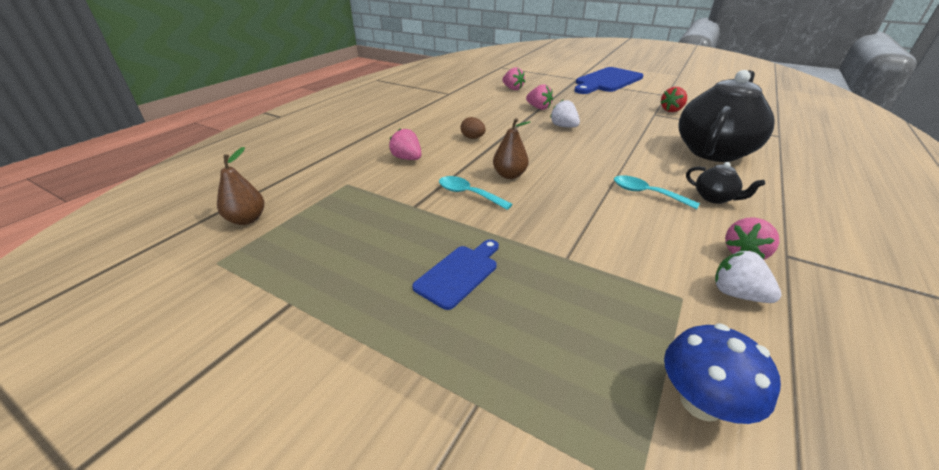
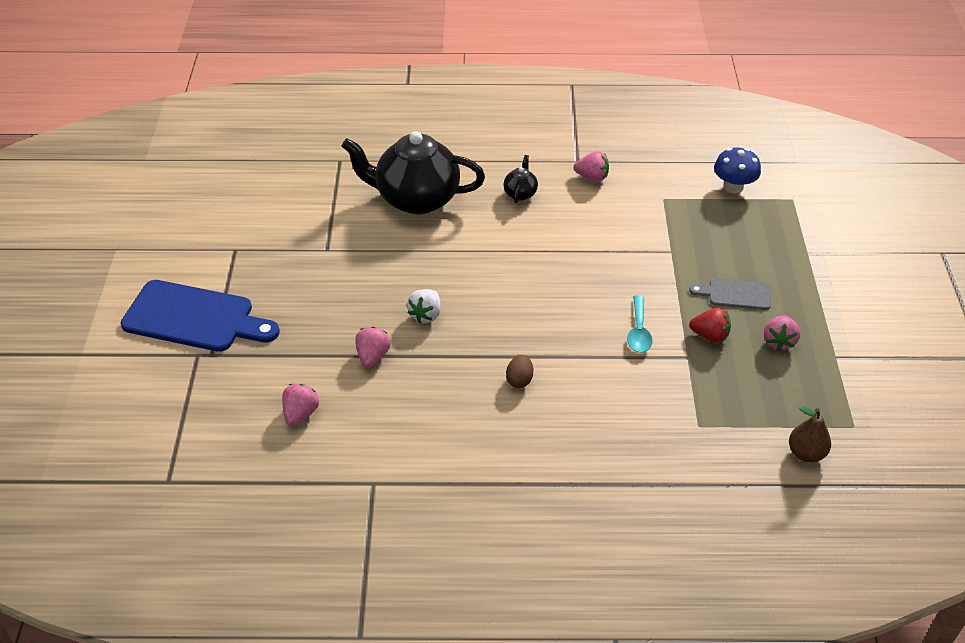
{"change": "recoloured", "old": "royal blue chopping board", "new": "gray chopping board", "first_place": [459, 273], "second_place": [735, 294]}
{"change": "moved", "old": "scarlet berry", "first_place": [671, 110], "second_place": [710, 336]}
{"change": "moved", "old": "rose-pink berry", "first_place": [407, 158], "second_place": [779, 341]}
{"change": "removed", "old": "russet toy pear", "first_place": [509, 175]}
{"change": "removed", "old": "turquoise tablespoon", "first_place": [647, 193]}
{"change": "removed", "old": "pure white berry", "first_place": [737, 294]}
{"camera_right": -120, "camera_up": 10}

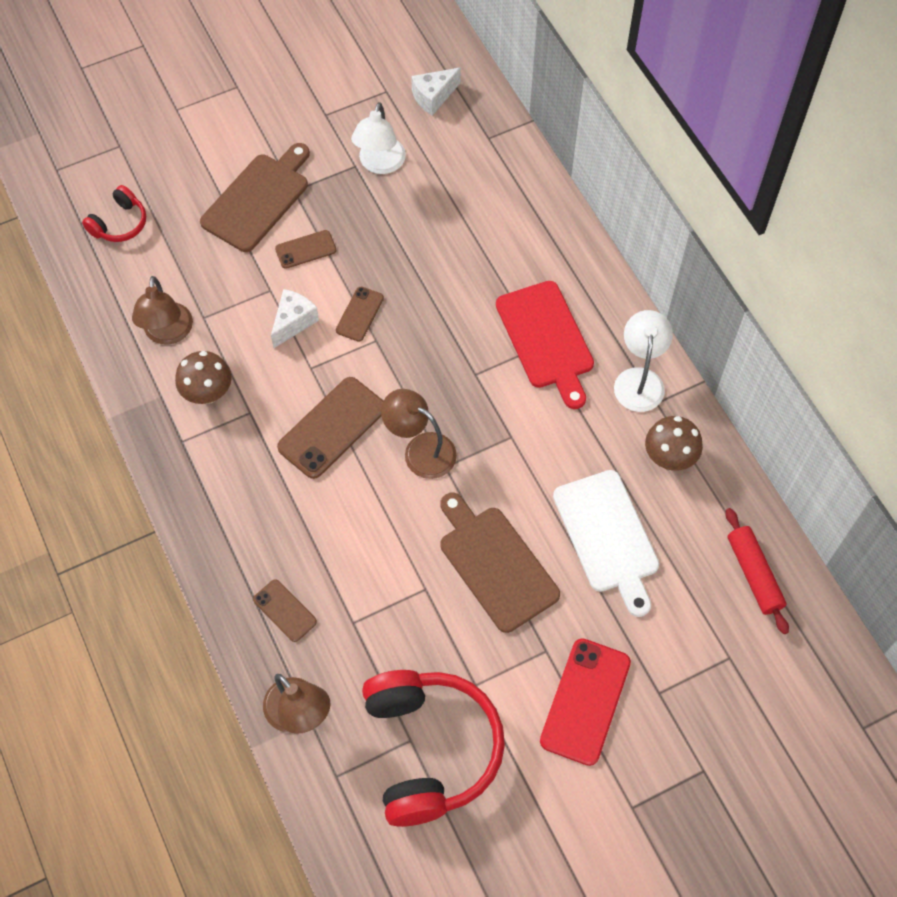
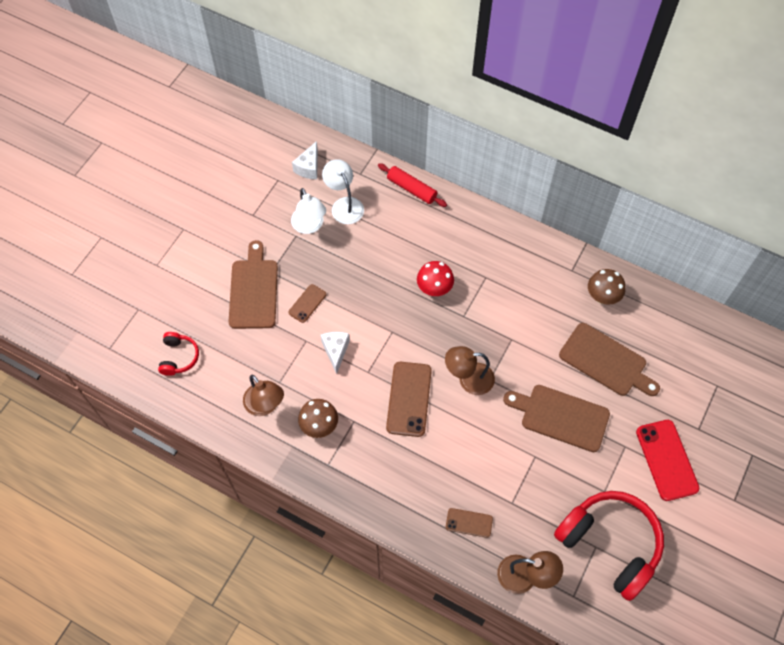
{"change": "moved", "old": "pure white reading lamp", "first_place": [639, 379], "second_place": [344, 205]}
{"change": "moved", "old": "scarlet dough roller", "first_place": [753, 574], "second_place": [411, 189]}
{"change": "added", "new": "scarlet fungus", "second_place": [434, 289]}
{"change": "recoloured", "old": "pure white chopping board", "new": "russet chopping board", "first_place": [607, 536], "second_place": [606, 361]}
{"change": "removed", "old": "russet mobile phone", "first_place": [360, 314]}
{"change": "removed", "old": "scarlet chopping board", "first_place": [546, 339]}
{"camera_right": -35, "camera_up": 0}

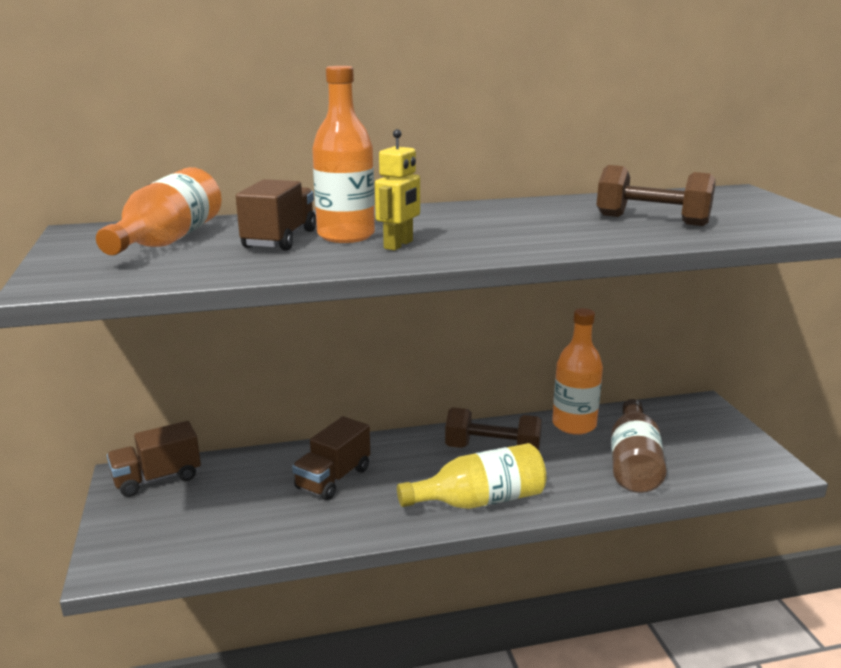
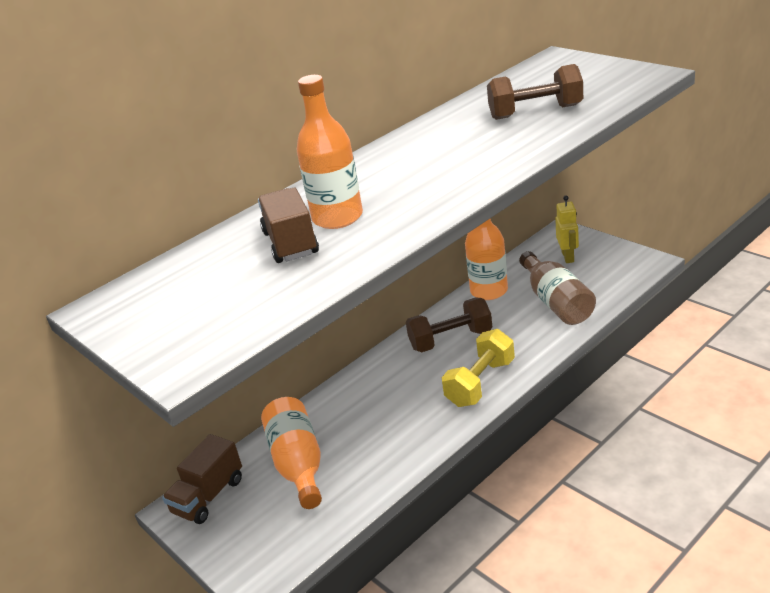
{"change": "moved", "old": "bright orange drink bottle", "first_place": [168, 240], "second_place": [298, 464]}
{"change": "replaced", "old": "yellow drink bottle", "new": "yellow dumbbell", "first_place": [480, 501], "second_place": [480, 383]}
{"change": "moved", "old": "yellow toy robot", "first_place": [399, 245], "second_place": [568, 257]}
{"change": "removed", "old": "russet lorry", "first_place": [333, 478]}
{"camera_right": -25, "camera_up": 10}

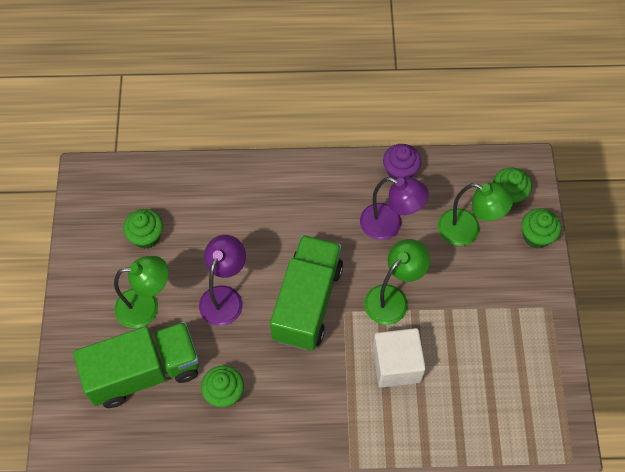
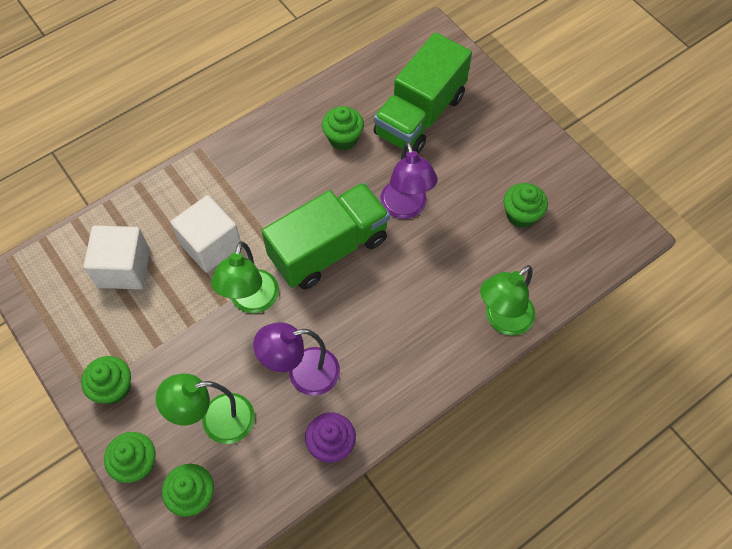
{"change": "added", "new": "emerald fairy cake", "second_place": [113, 388]}
{"change": "added", "new": "pure white solid cube", "second_place": [124, 268]}
{"change": "turned", "old": "emerald lorry", "first_place": [307, 302], "second_place": [329, 249], "degrees": -105}
{"change": "moved", "old": "emerald reading lamp", "first_place": [146, 306], "second_place": [502, 320]}
{"camera_right": 145, "camera_up": 0}

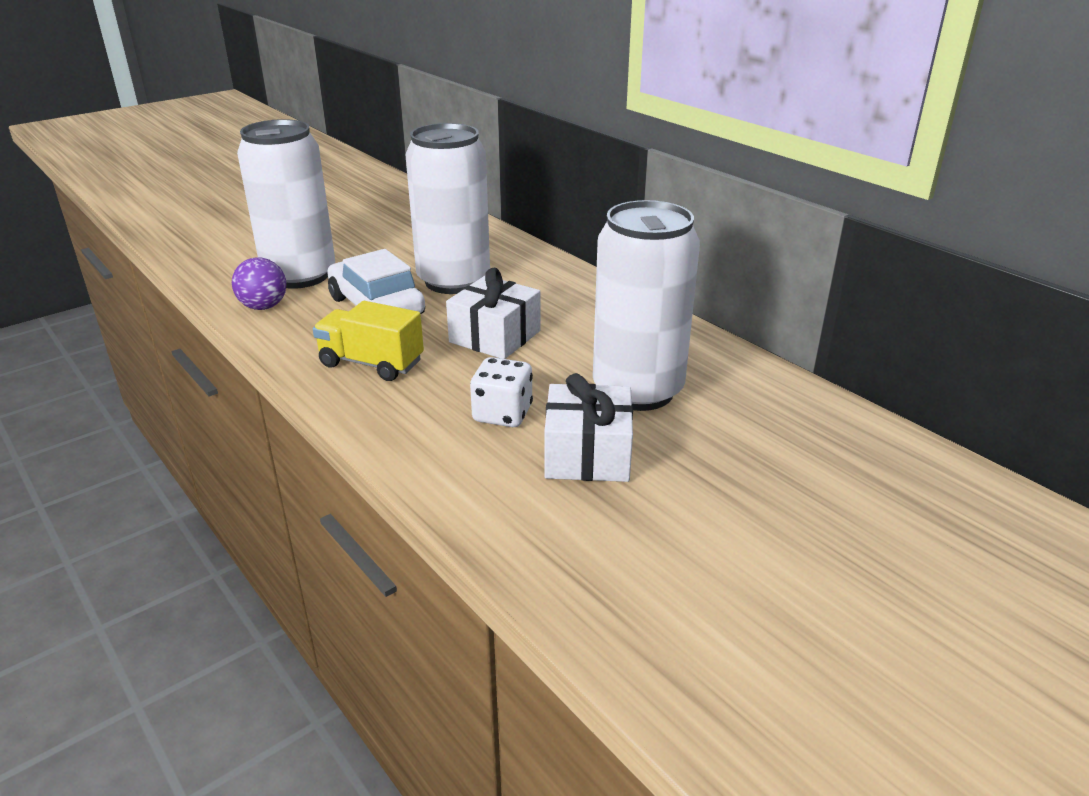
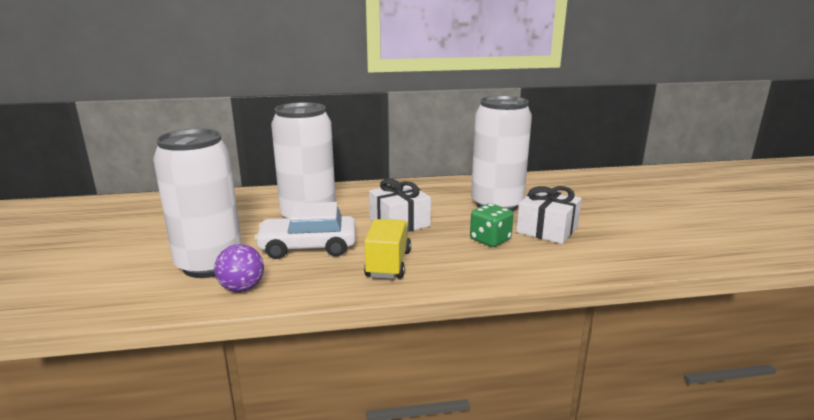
{"change": "turned", "old": "yellow lorry", "first_place": [371, 363], "second_place": [388, 264], "degrees": 135}
{"change": "recoloured", "old": "pure white game die", "new": "emerald game die", "first_place": [502, 414], "second_place": [490, 240]}
{"camera_right": -60, "camera_up": -10}

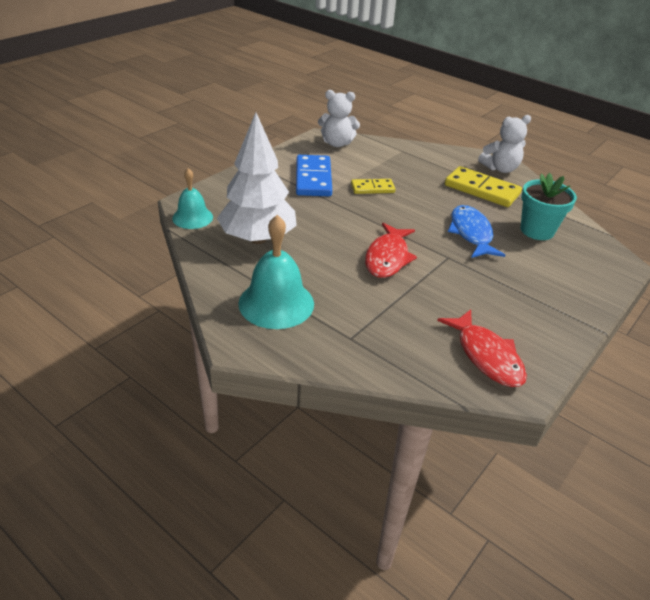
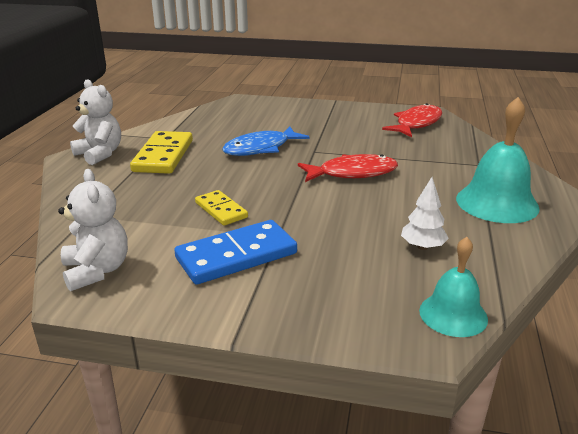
{"change": "resized", "old": "pure white fir tree", "first_place": [258, 238], "second_place": [422, 247], "factor": 0.44}
{"change": "removed", "old": "turquoise flower pot", "first_place": [537, 230]}
{"camera_right": -115, "camera_up": -10}

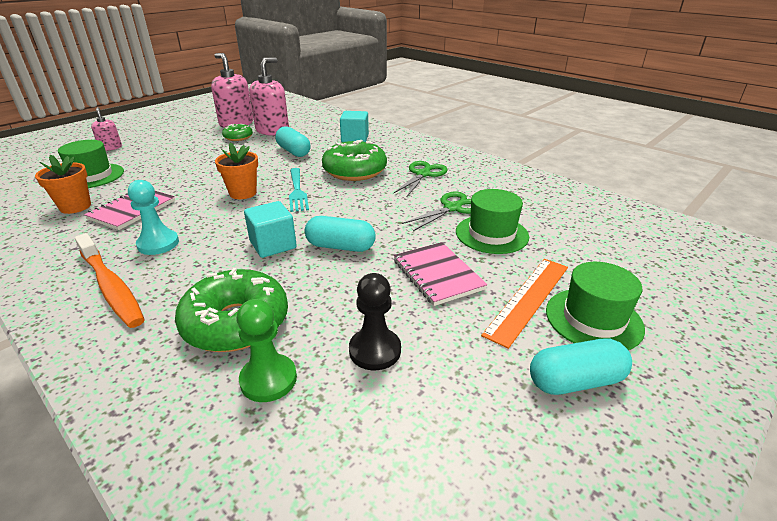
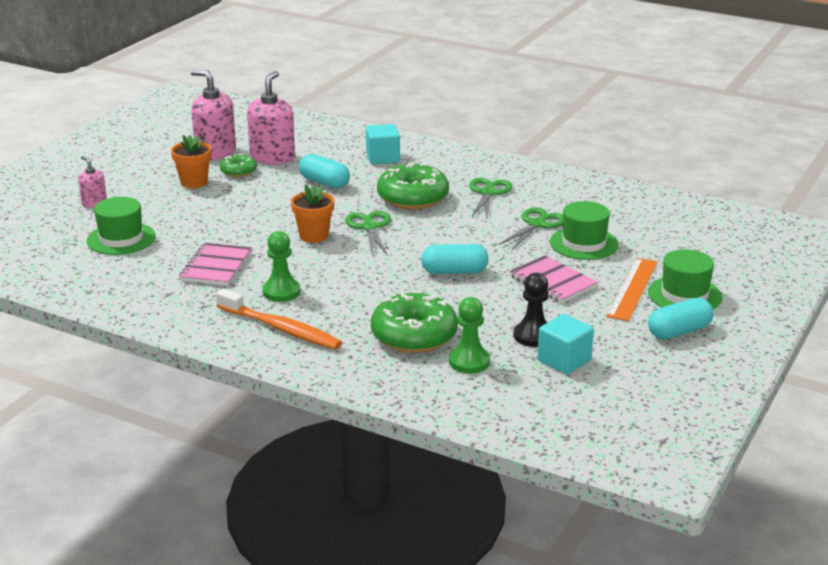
{"change": "moved", "old": "bright orange flower pot", "first_place": [75, 207], "second_place": [194, 182]}
{"change": "recoloured", "old": "turquoise game pawn", "new": "emerald game pawn", "first_place": [158, 244], "second_place": [281, 292]}
{"change": "replaced", "old": "turquoise table fork", "new": "emerald pair of scissors", "first_place": [297, 191], "second_place": [370, 227]}
{"change": "moved", "old": "turquoise solid cube", "first_place": [273, 245], "second_place": [564, 360]}
{"camera_right": -15, "camera_up": -5}

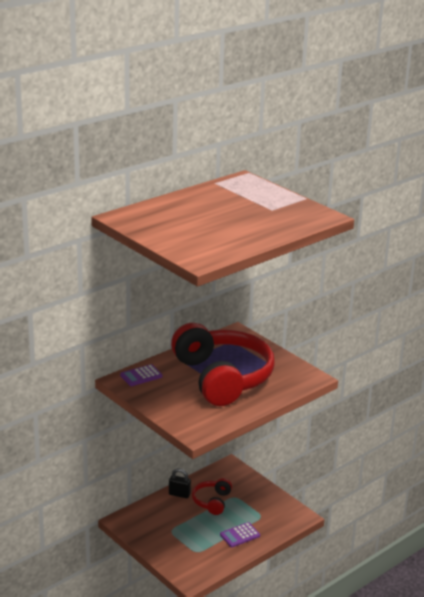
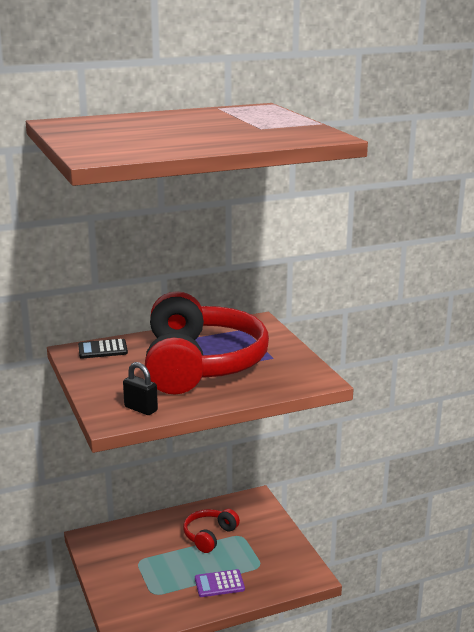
{"change": "recoloured", "old": "purple pocket calculator", "new": "black pocket calculator", "first_place": [141, 376], "second_place": [102, 350]}
{"change": "moved", "old": "black padlock", "first_place": [179, 494], "second_place": [141, 409]}
{"camera_right": 20, "camera_up": -5}

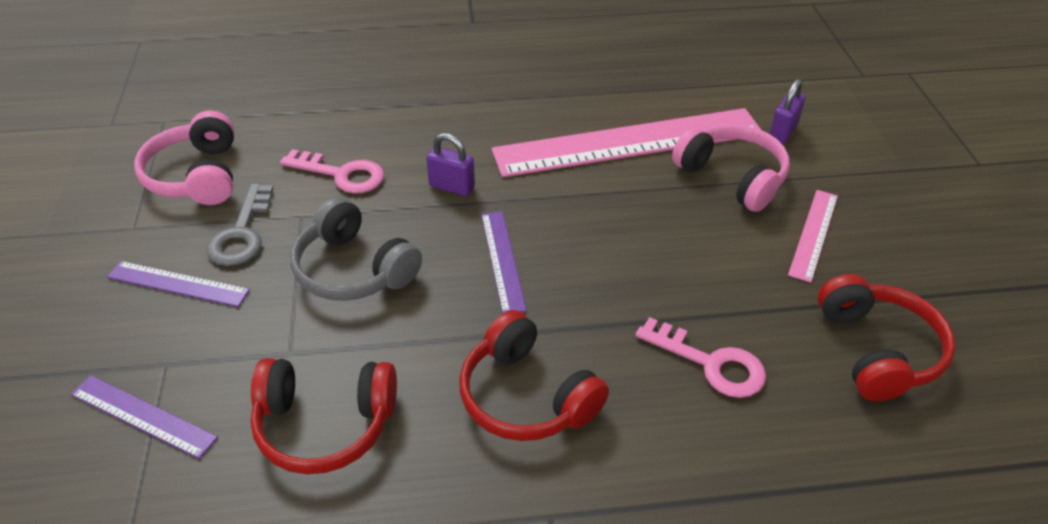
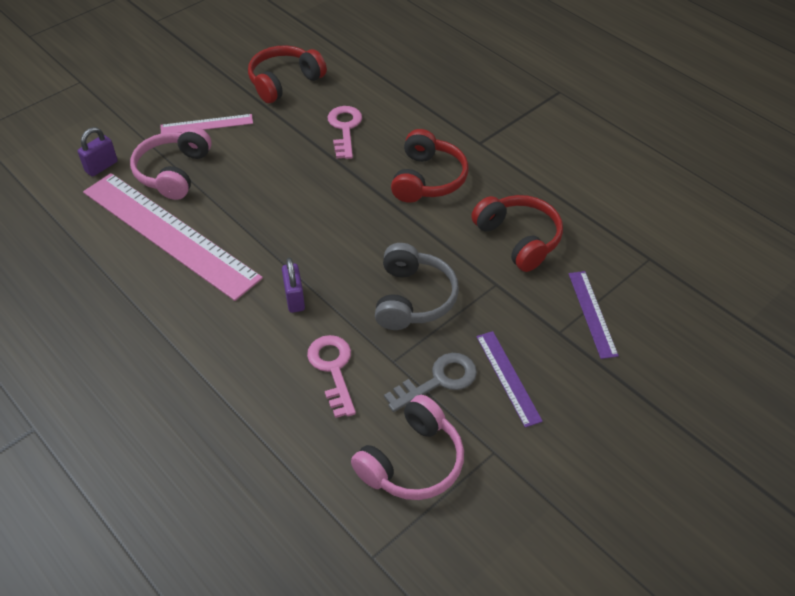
{"change": "turned", "old": "purple padlock", "first_place": [782, 133], "second_place": [101, 167], "degrees": -45}
{"change": "removed", "old": "purple measuring stick", "first_place": [502, 260]}
{"camera_right": -125, "camera_up": 5}

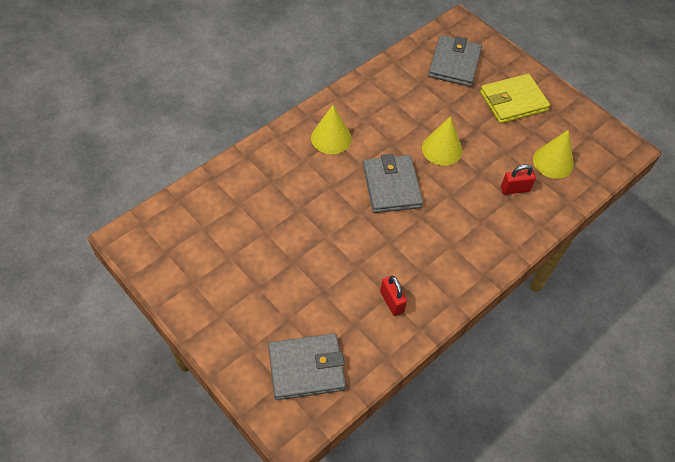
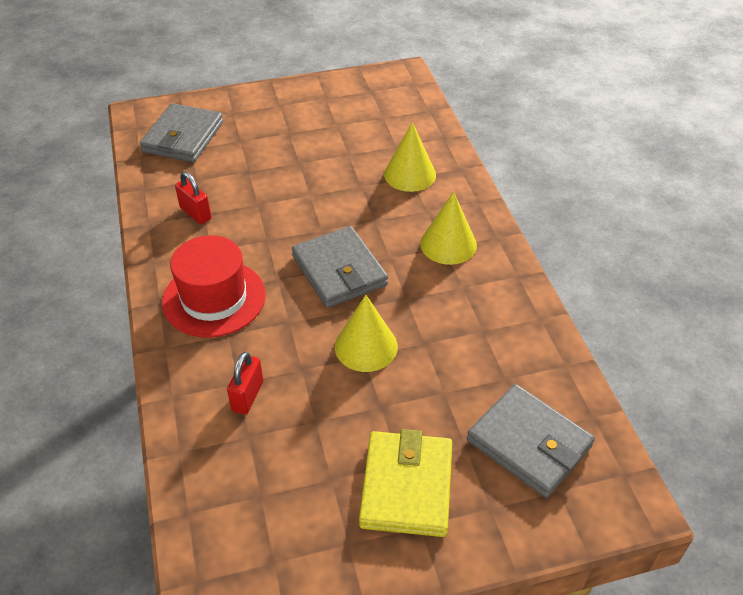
{"change": "added", "new": "scarlet hat", "second_place": [214, 298]}
{"change": "turned", "old": "scarlet padlock", "first_place": [391, 302], "second_place": [195, 213], "degrees": 45}
{"change": "turned", "old": "gray card wallet", "first_place": [391, 186], "second_place": [339, 271], "degrees": 45}
{"change": "moved", "old": "yellow solid cone", "first_place": [553, 162], "second_place": [410, 174]}
{"camera_right": 120, "camera_up": -10}

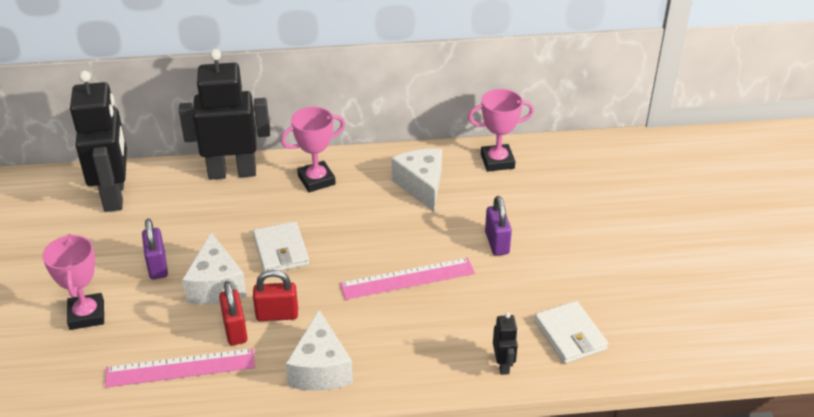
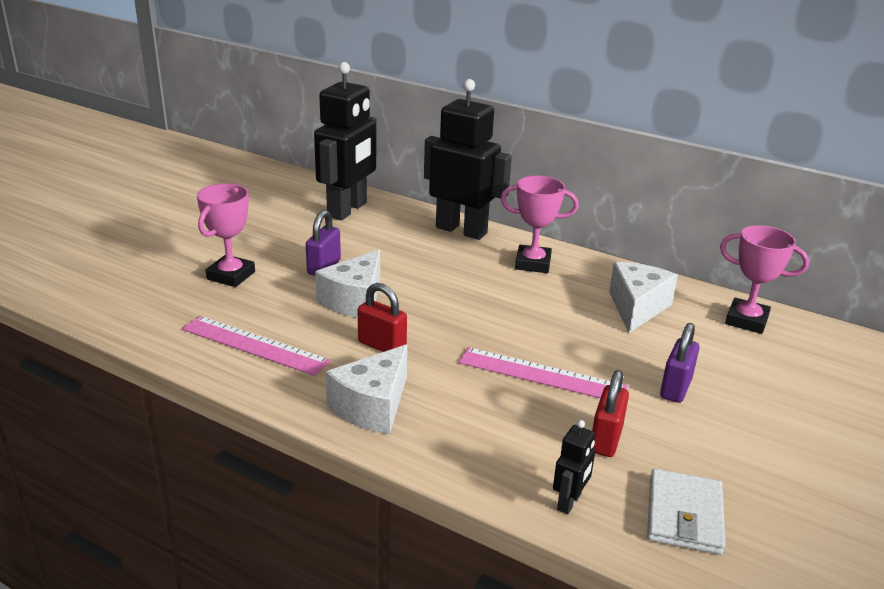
{"change": "moved", "old": "scarlet padlock", "first_place": [235, 330], "second_place": [605, 440]}
{"change": "removed", "old": "pure white card wallet", "first_place": [281, 250]}
{"camera_right": 35, "camera_up": -10}

